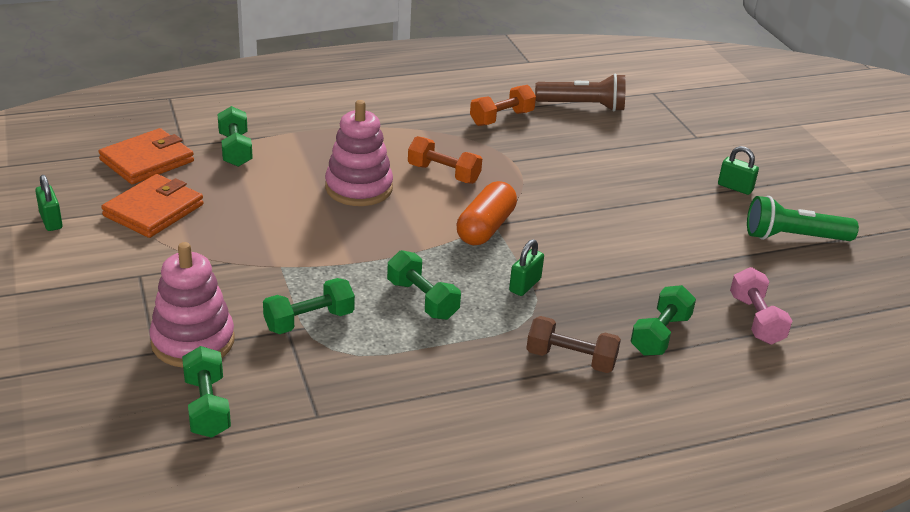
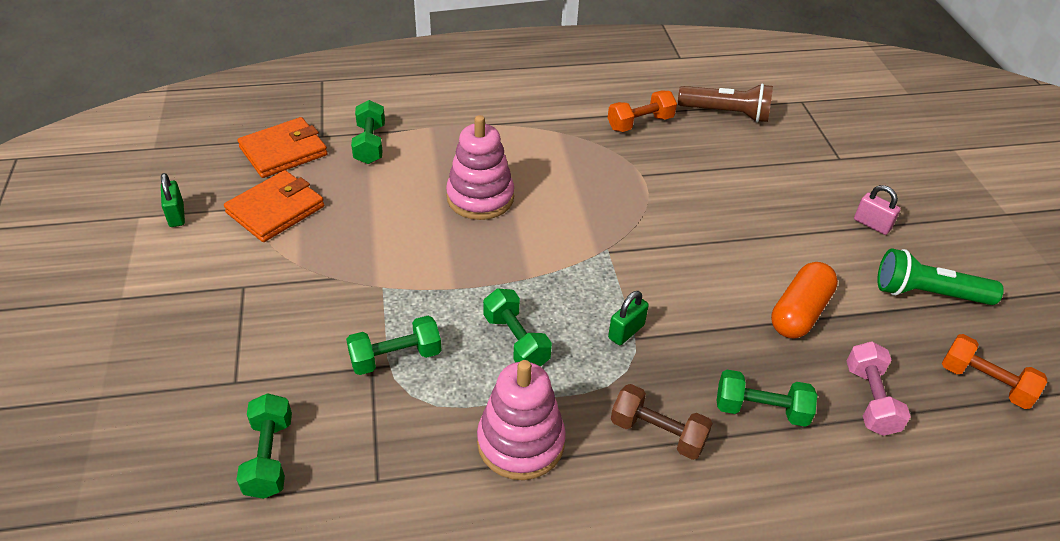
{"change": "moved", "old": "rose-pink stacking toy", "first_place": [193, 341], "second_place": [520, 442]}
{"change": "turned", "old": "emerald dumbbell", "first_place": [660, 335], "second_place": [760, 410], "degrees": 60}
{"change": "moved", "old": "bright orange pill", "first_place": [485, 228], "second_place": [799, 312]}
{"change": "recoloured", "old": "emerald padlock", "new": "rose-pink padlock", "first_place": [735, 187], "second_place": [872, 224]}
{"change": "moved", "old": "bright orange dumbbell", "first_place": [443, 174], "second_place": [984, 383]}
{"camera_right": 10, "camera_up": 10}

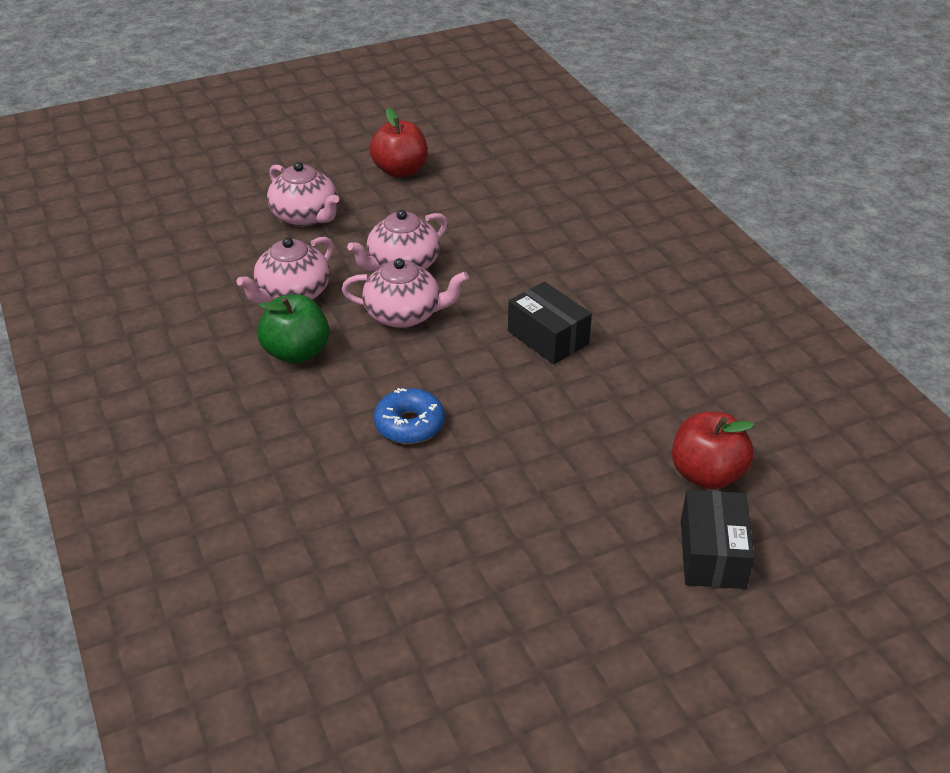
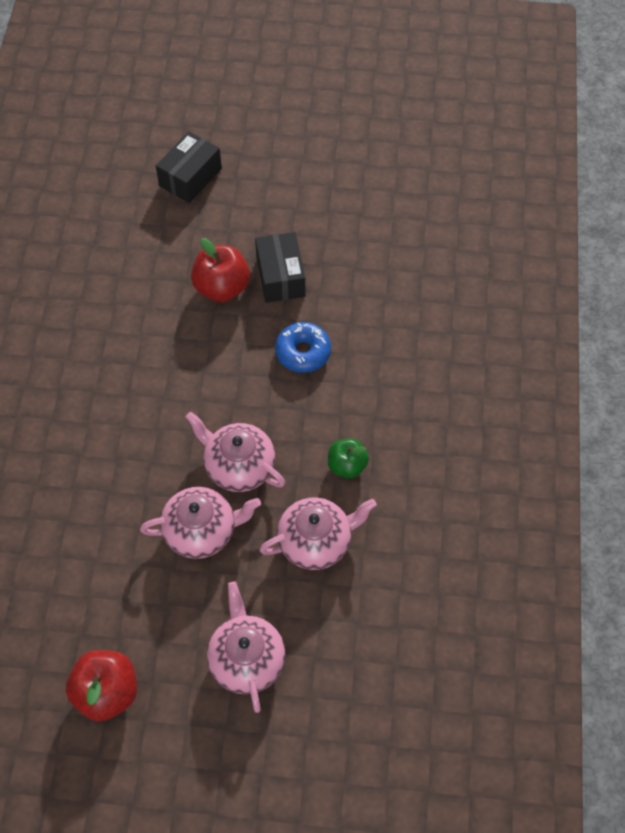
{"change": "moved", "old": "scarlet apple fruit", "first_place": [707, 474], "second_place": [222, 288]}
{"change": "moved", "old": "black parcel", "first_place": [548, 337], "second_place": [280, 277]}
{"change": "resized", "old": "emerald apple fruit", "first_place": [296, 352], "second_place": [347, 466], "factor": 0.65}
{"camera_right": -150, "camera_up": 20}

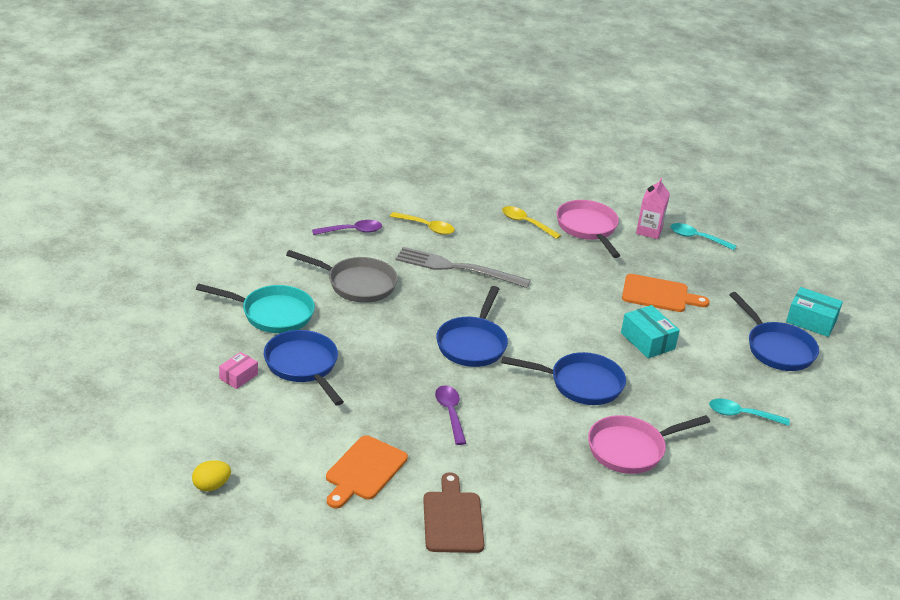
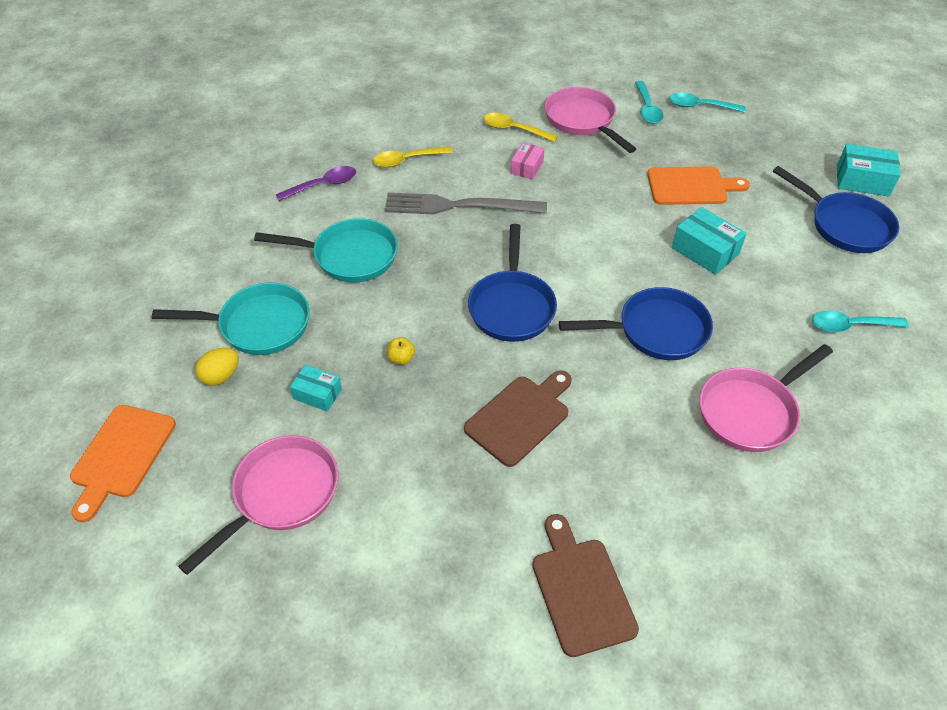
{"change": "moved", "old": "bright orange chopping board", "first_place": [364, 471], "second_place": [121, 456]}
{"change": "added", "new": "rose-pink skillet", "second_place": [281, 495]}
{"change": "moved", "old": "yellow egg", "first_place": [211, 486], "second_place": [221, 376]}
{"change": "recoloured", "old": "gray skillet", "new": "turquoise skillet", "first_place": [357, 284], "second_place": [349, 256]}
{"change": "replaced", "old": "royal blue skillet", "new": "turquoise parcel", "first_place": [303, 366], "second_place": [317, 394]}
{"change": "turned", "old": "yellow tablespoon", "first_place": [427, 227], "second_place": [407, 160], "degrees": 150}
{"change": "added", "new": "yellow apple fruit", "second_place": [401, 358]}
{"change": "replaced", "old": "purple tablespoon", "new": "russet chopping board", "first_place": [450, 413], "second_place": [520, 417]}
{"change": "moved", "old": "rose-pink parcel", "first_place": [238, 376], "second_place": [527, 167]}
{"change": "replaced", "old": "rose-pink milk carton", "new": "turquoise tablespoon", "first_place": [649, 231], "second_place": [647, 109]}
{"camera_right": -10, "camera_up": 15}

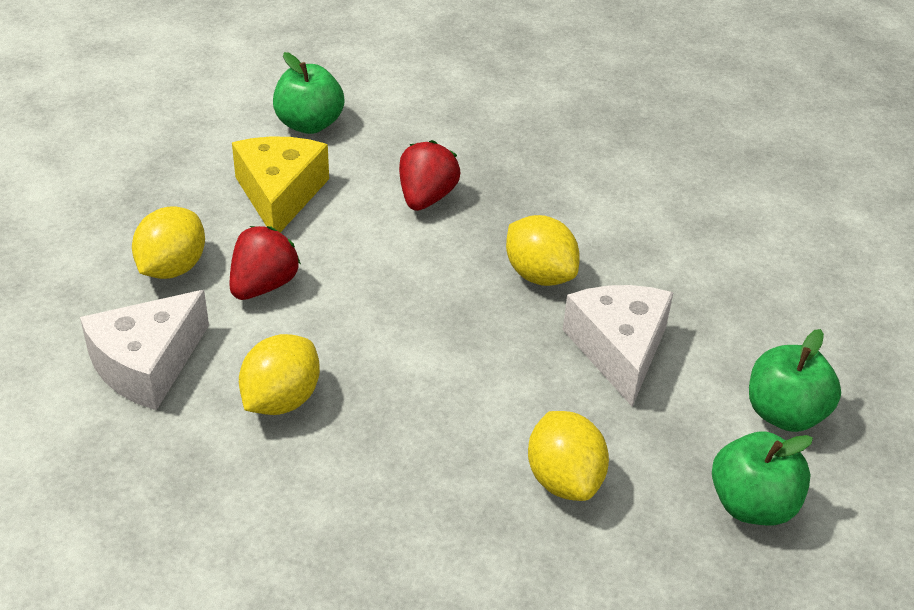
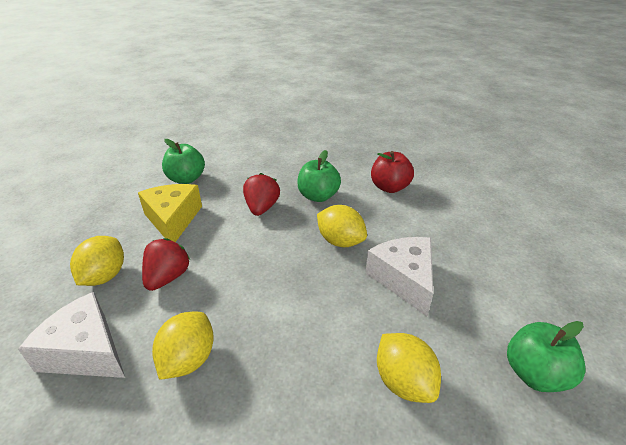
{"change": "turned", "old": "pure white cheese wedge", "first_place": [147, 364], "second_place": [85, 351], "degrees": 90}
{"change": "moved", "old": "emerald apple fruit", "first_place": [784, 413], "second_place": [318, 196]}
{"change": "added", "new": "scarlet apple fruit", "second_place": [389, 187]}
{"camera_right": -10, "camera_up": -5}

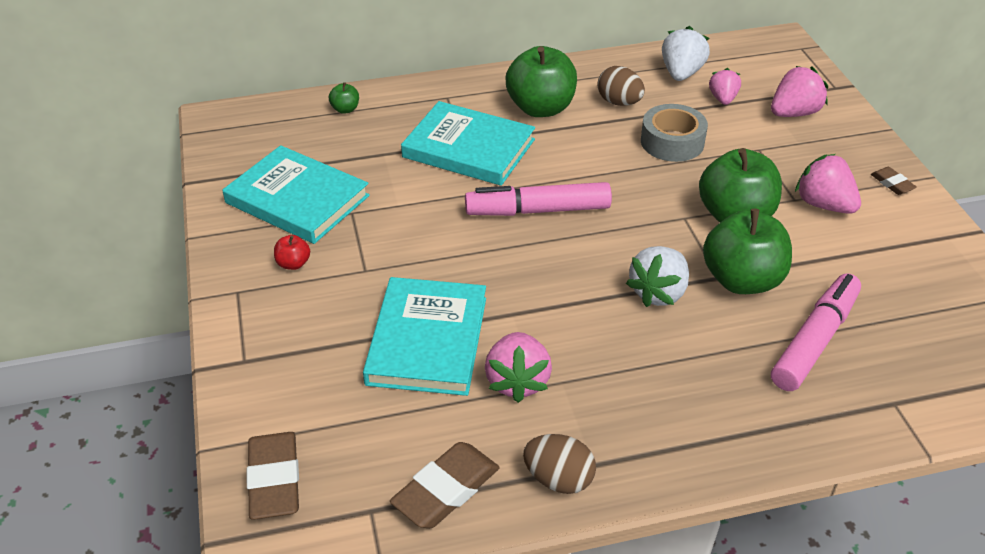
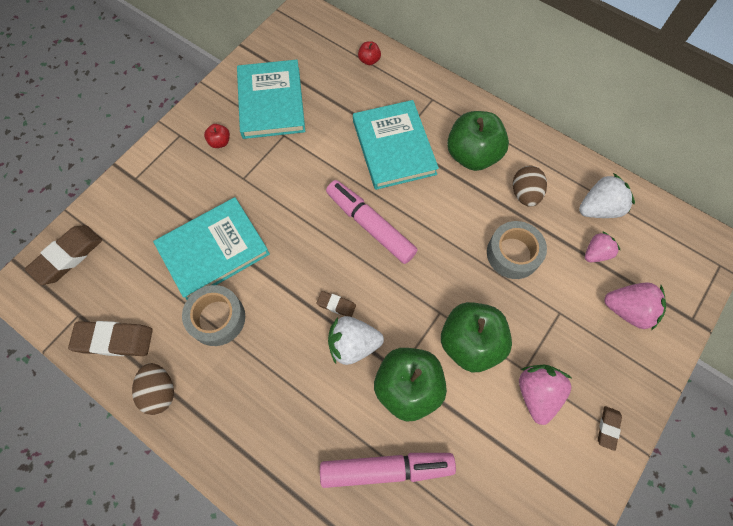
{"change": "replaced", "old": "rose-pink berry", "new": "gray tape", "first_place": [517, 381], "second_place": [217, 318]}
{"change": "added", "new": "russet gum eraser", "second_place": [336, 305]}
{"change": "recoloured", "old": "emerald apple fruit", "new": "scarlet apple fruit", "first_place": [345, 109], "second_place": [369, 60]}
{"camera_right": 50, "camera_up": 25}

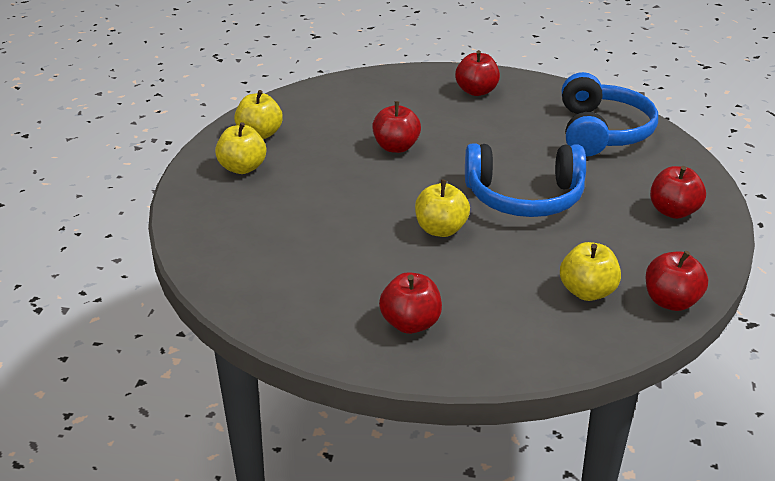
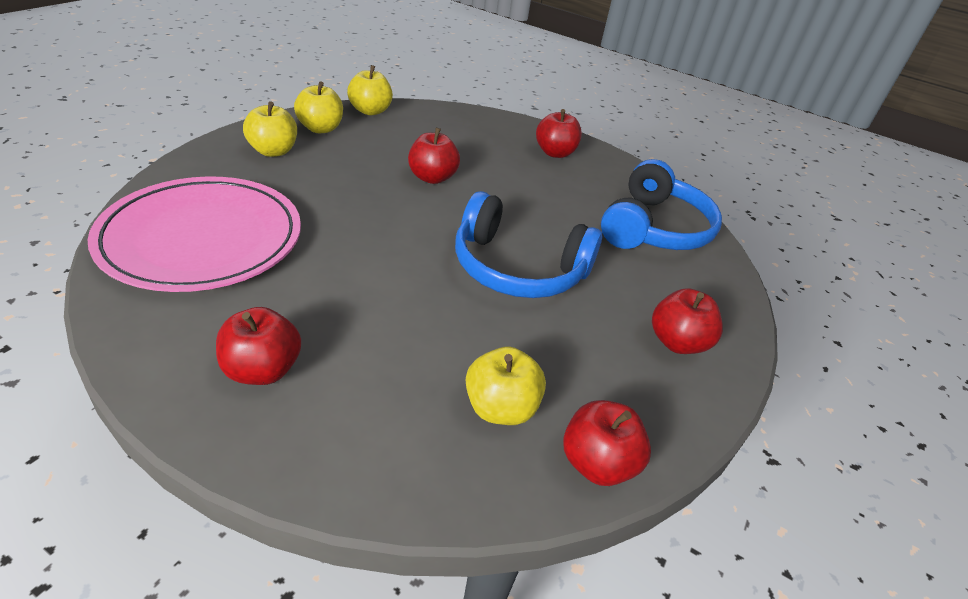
{"change": "added", "new": "rose-pink dinner plate", "second_place": [202, 239]}
{"change": "moved", "old": "yellow apple fruit", "first_place": [441, 229], "second_place": [370, 111]}
{"camera_right": 15, "camera_up": 5}

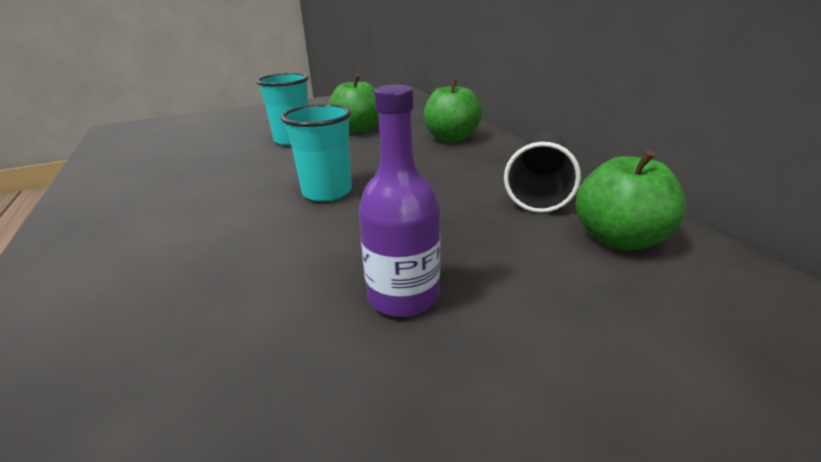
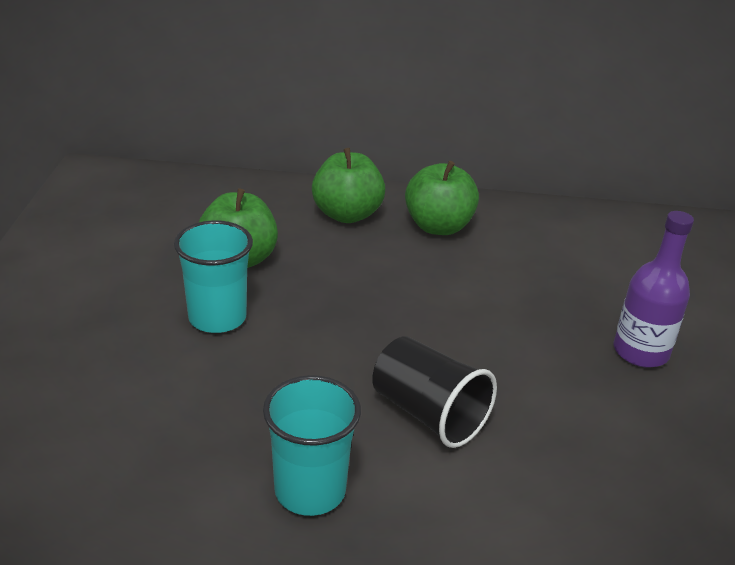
{"change": "moved", "old": "turquoise tumbler", "first_place": [327, 192], "second_place": [310, 490]}
{"change": "moved", "old": "black tumbler", "first_place": [539, 193], "second_place": [428, 414]}
{"change": "moved", "old": "emerald apple fruit", "first_place": [619, 239], "second_place": [438, 227]}
{"camera_right": -65, "camera_up": 5}

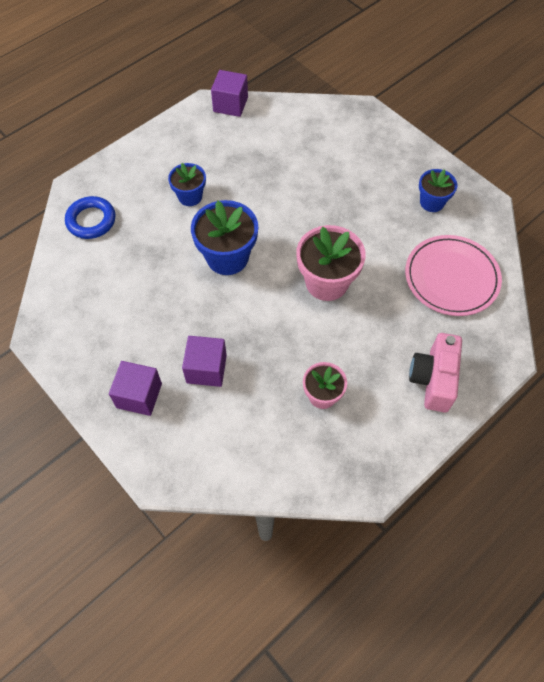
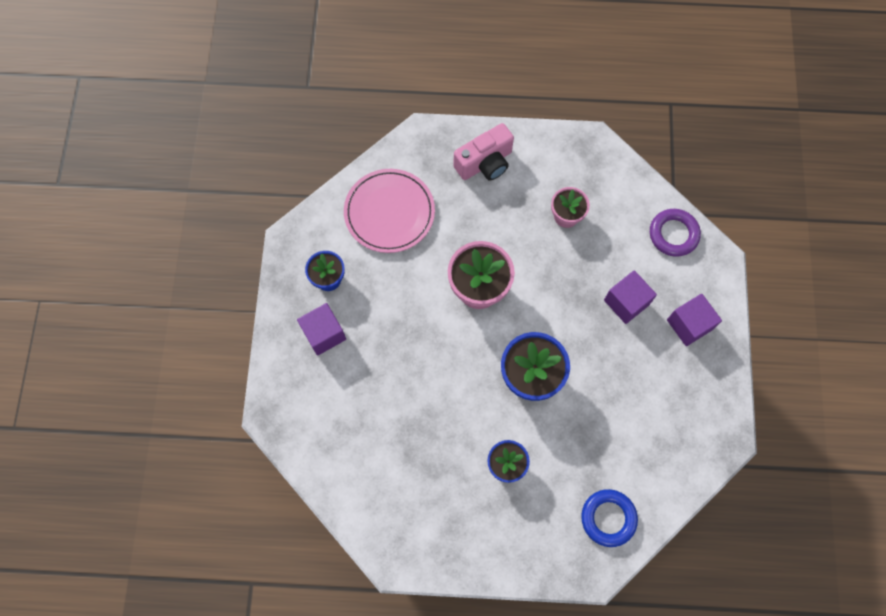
{"change": "moved", "old": "purple solid cube", "first_place": [230, 104], "second_place": [324, 334]}
{"change": "added", "new": "purple ring", "second_place": [673, 234]}
{"camera_right": -135, "camera_up": 10}

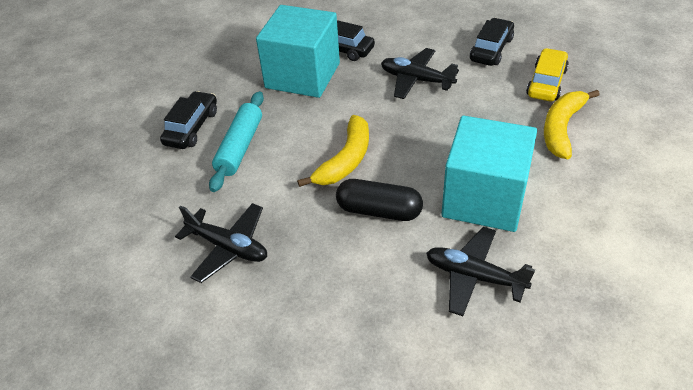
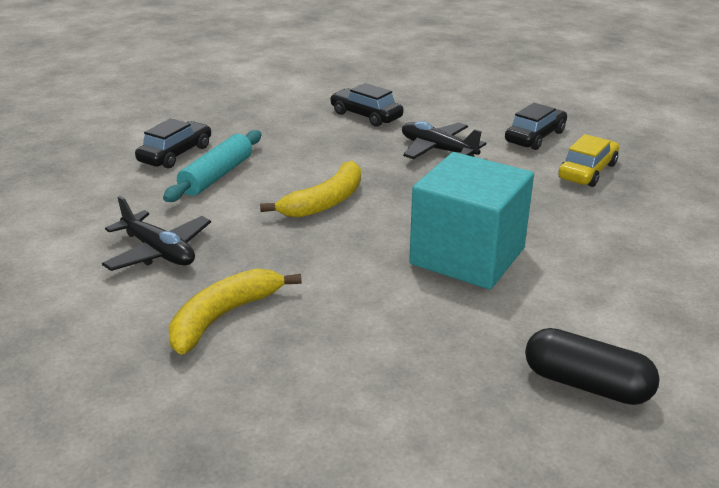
{"change": "moved", "old": "yellow banana fruit", "first_place": [561, 128], "second_place": [223, 317]}
{"change": "moved", "old": "black pill", "first_place": [379, 211], "second_place": [586, 384]}
{"change": "removed", "old": "turquoise solid cube", "first_place": [302, 75]}
{"change": "removed", "old": "black plane", "first_place": [474, 277]}
{"camera_right": 10, "camera_up": -15}

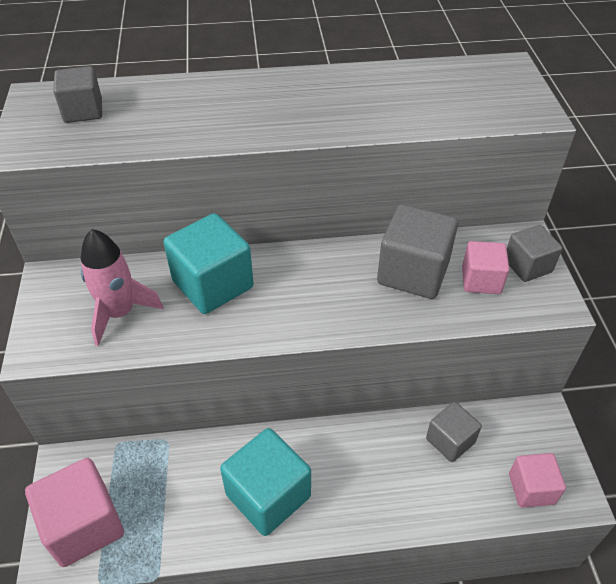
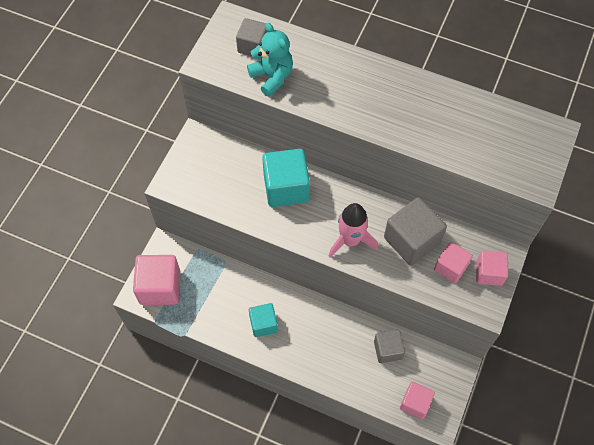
{"change": "added", "new": "turquoise teddy", "second_place": [272, 77]}
{"change": "resized", "old": "turquoise solid cube", "first_place": [268, 495], "second_place": [263, 324], "factor": 0.61}
{"change": "moved", "old": "rose-pink toy rocket", "first_place": [119, 313], "second_place": [350, 240]}
{"change": "recoloured", "old": "gray solid cube", "new": "rose-pink solid cube", "first_place": [527, 266], "second_place": [489, 273]}
{"camera_right": 30, "camera_up": 15}

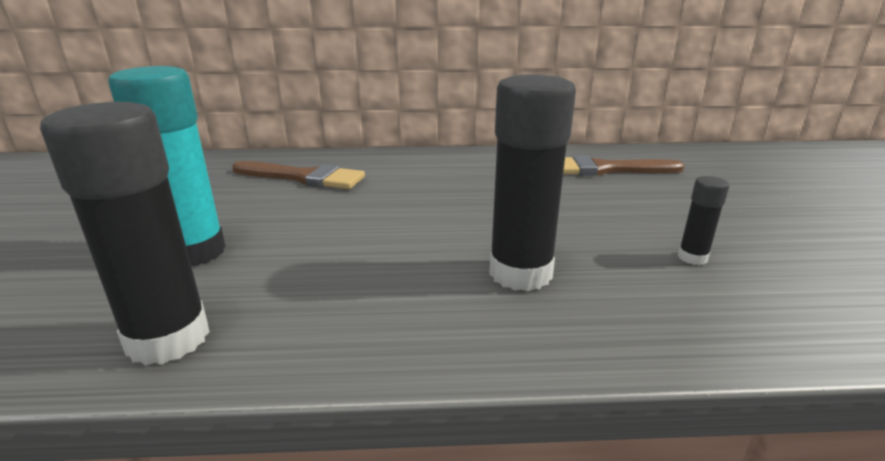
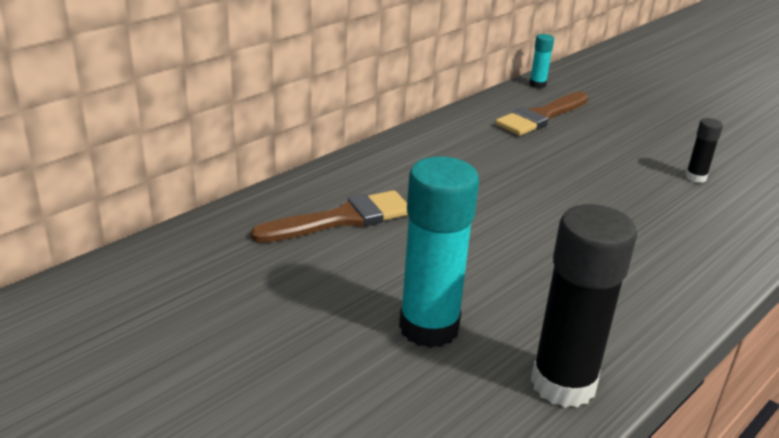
{"change": "added", "new": "turquoise glue", "second_place": [537, 85]}
{"change": "removed", "old": "black glue", "first_place": [520, 273]}
{"camera_right": -45, "camera_up": 5}

